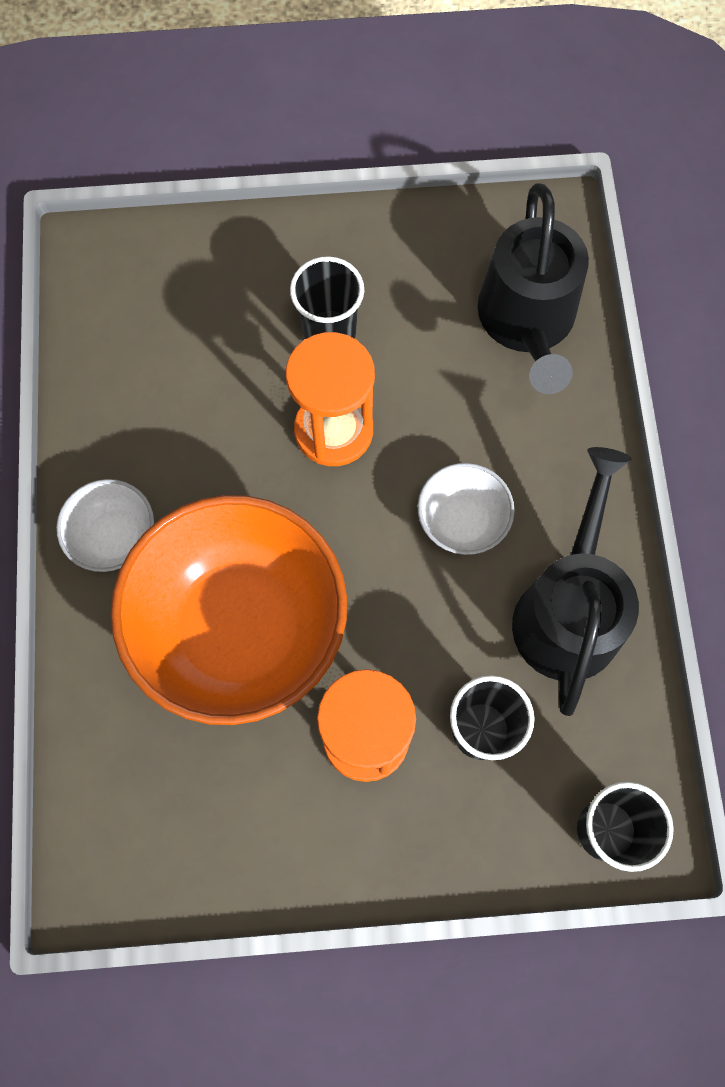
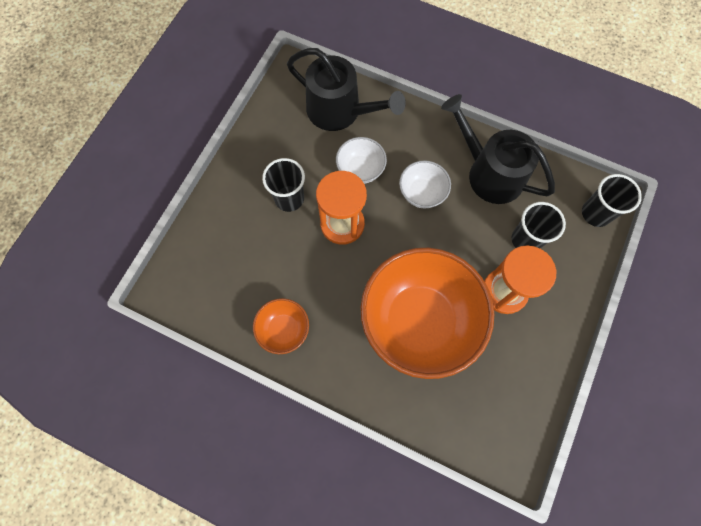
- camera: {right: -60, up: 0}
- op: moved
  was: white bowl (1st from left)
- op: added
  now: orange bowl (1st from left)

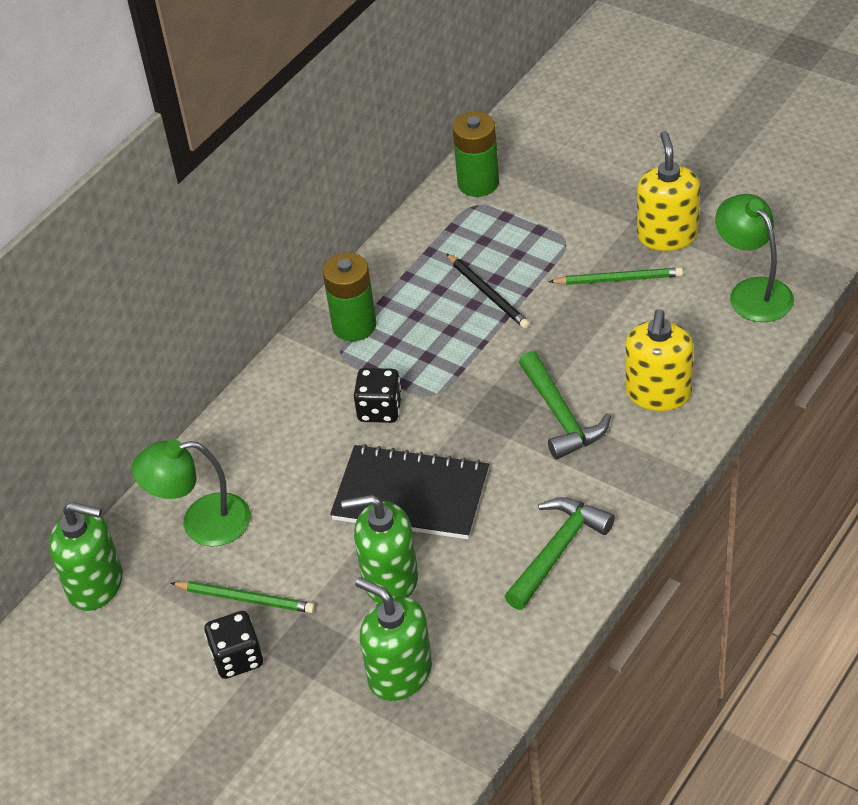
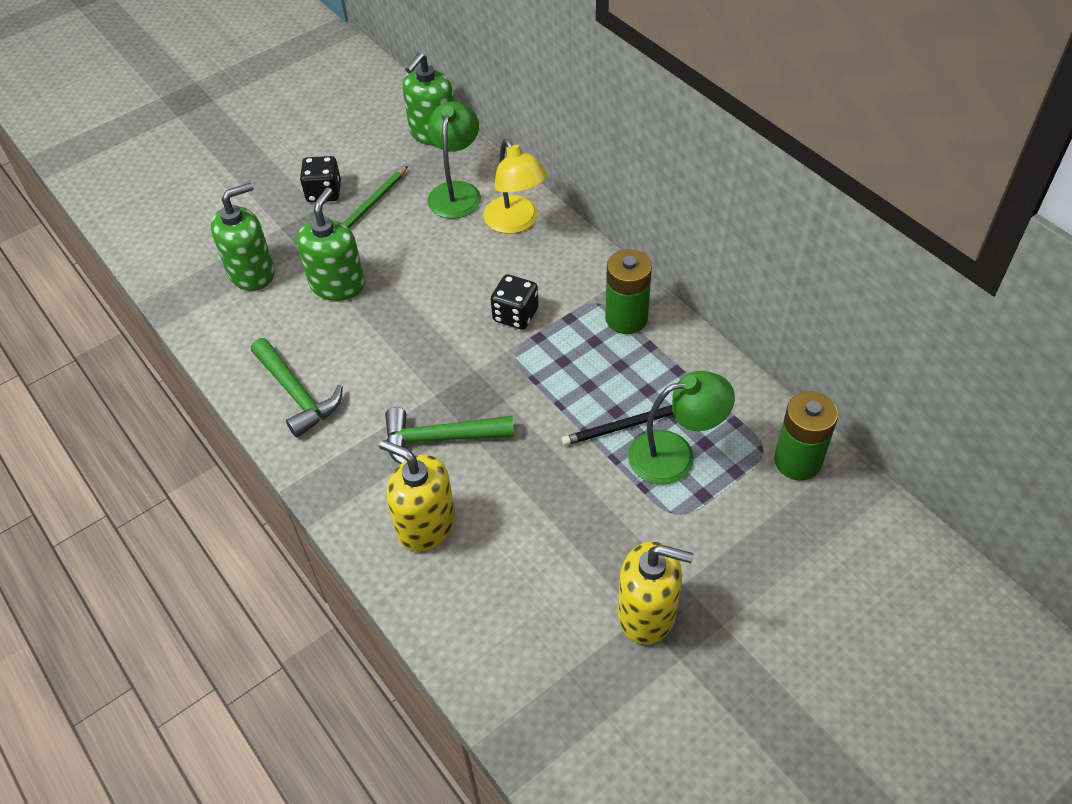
- camera: {right: 105, up: 5}
- op: moved
  was: green lamp (2nd from left)
- op: removed
  was: green pencil (2nd from left)
- op: removed
  was: black notebook
- op: added
  now: yellow lamp

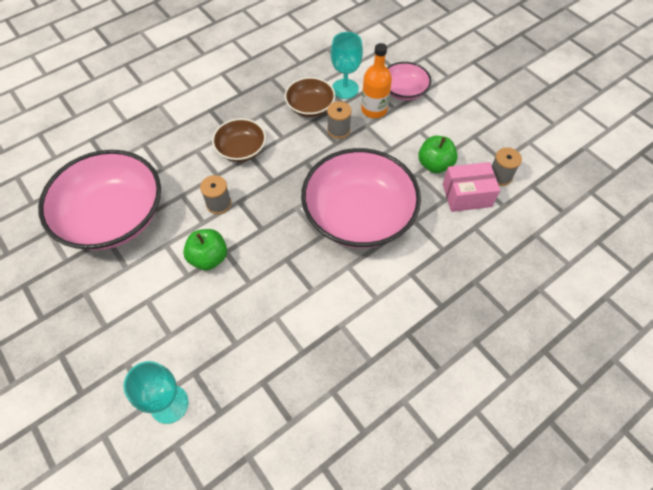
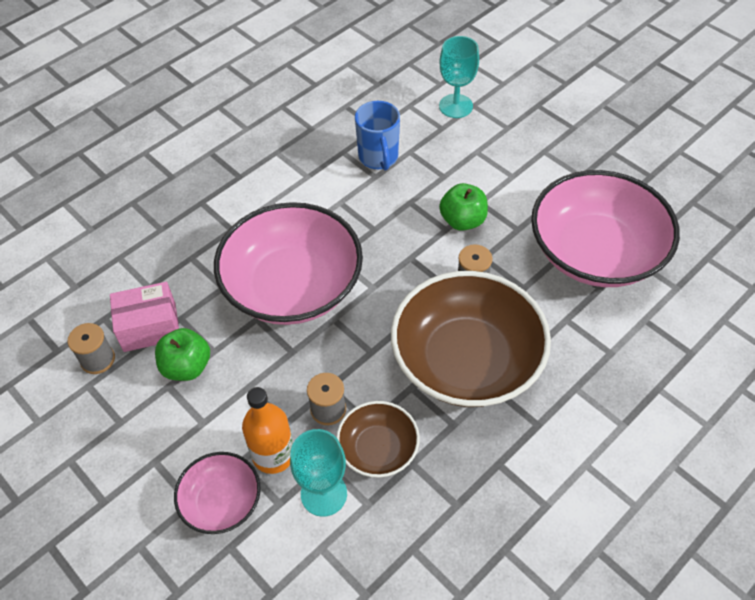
- camera: {right: 175, up: -5}
- op: resized
  was: brown bowl (1st from left in the first image)
  ratio: 1.99
- op: added
  now: blue mug

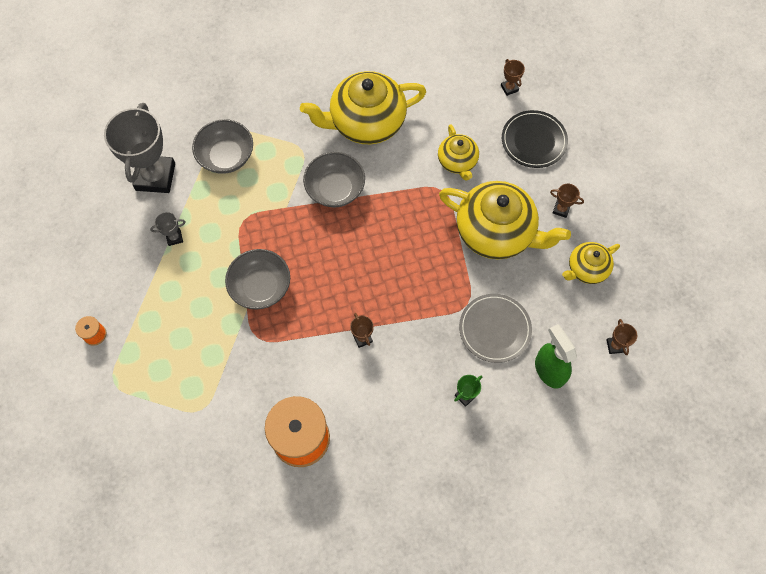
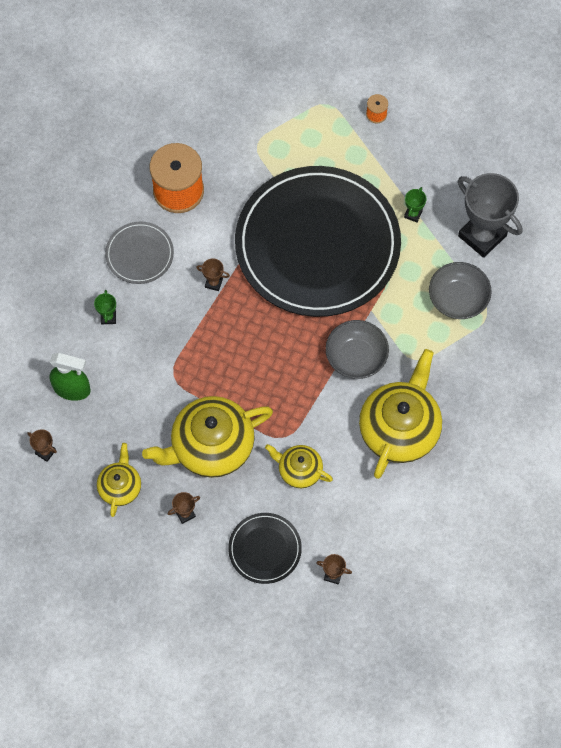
- camera: {right: 130, up: 0}
- op: recoloured
  was: grey trophy (2nd from left)
  now: green trophy (2nd from left)
- op: replaced
  was: grey bowl (2nd from left)
  now: black plate (2nd from left)
- op: moved
  was: grey plate

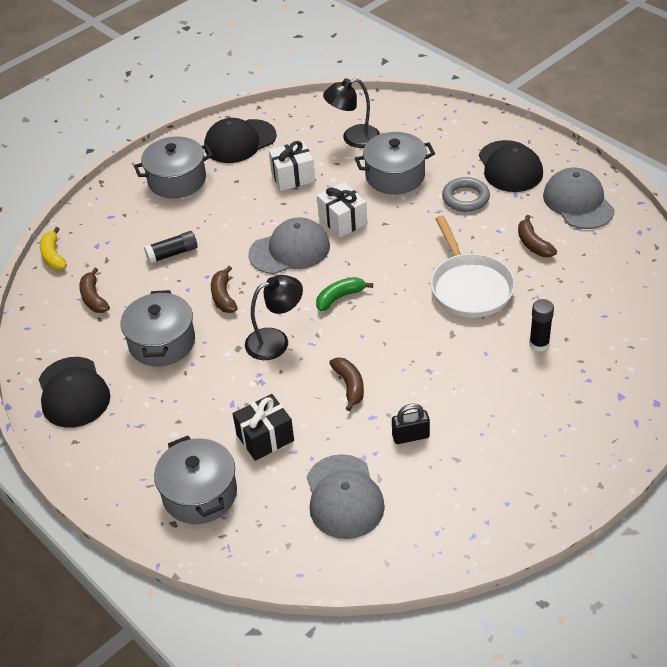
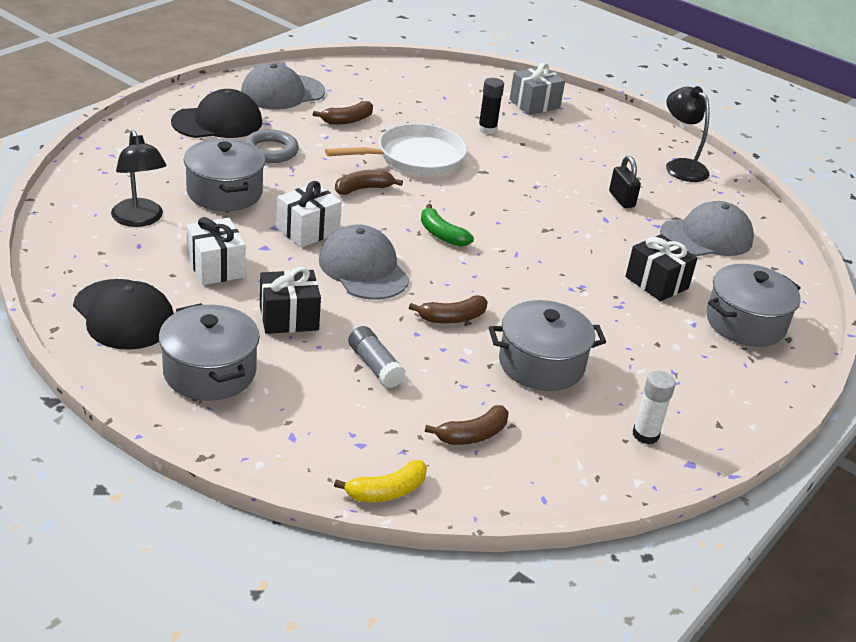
- camera: {right: -105, up: -10}
- op: recoloured
  was: black glue stick (1st from left)
  now: grey glue stick
- op: moved
  was: black lamp (1st from left in the first image)
  now: black lamp (2nd from left)
- op: replaced
  was: black cap (1st from left)
  now: white glue stick
- op: moved
  was: brown banana (3rd from left in the first image)
  now: brown banana (2nd from left)
- op: added
  now: grey gift
- op: added
  now: black gift (1st from left)

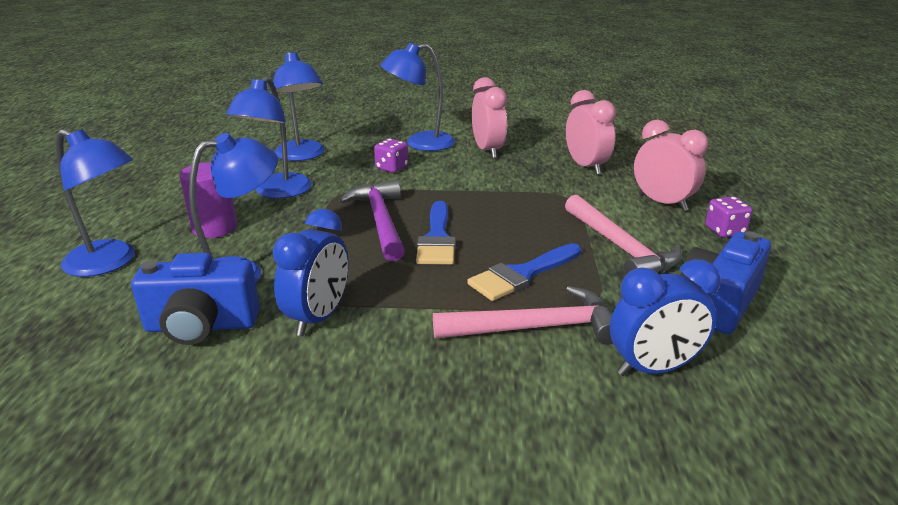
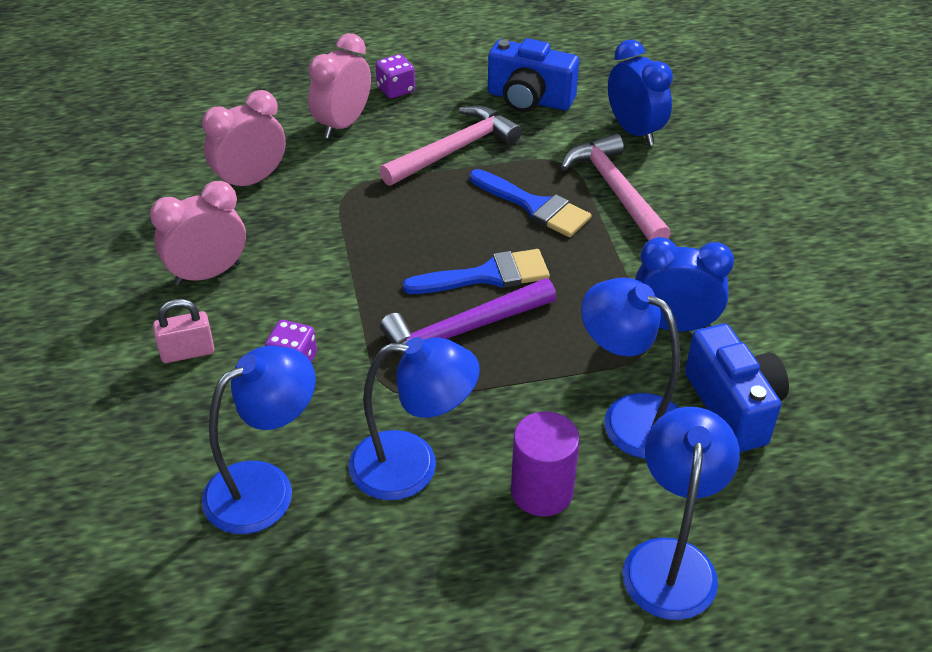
- camera: {right: -105, up: 15}
- op: replaced
  was: blue lamp (5th from left)
  now: pink padlock

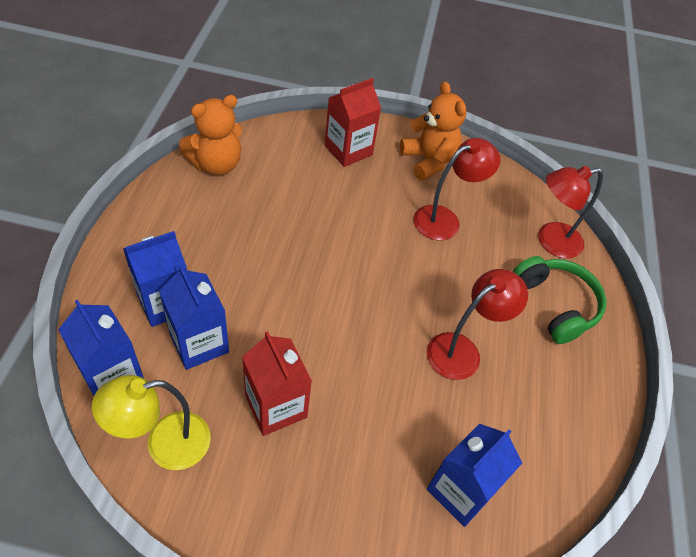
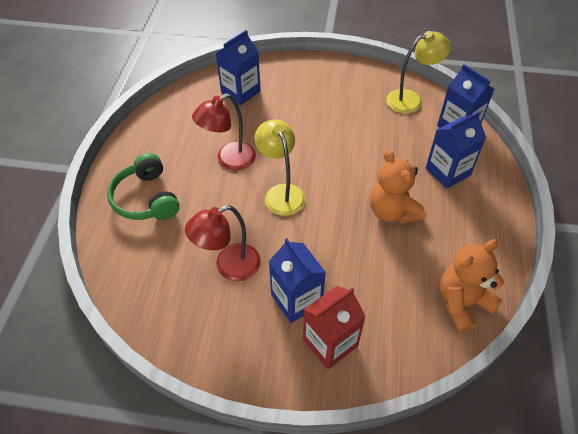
- camera: {right: -175, up: 0}
- op: moved
  was: orange teddy bear (2nd from left in the first image)
  now: orange teddy bear (1st from left)
- op: removed
  was: red lamp (3rd from left)
- op: moved
  was: blue carton (3rd from left in the first image)
  now: blue carton (2nd from left)
- op: removed
  was: red carton (1st from left)
- op: added
  now: yellow lamp (1st from left)

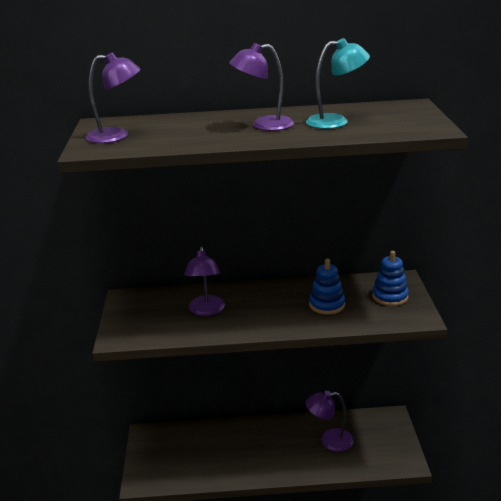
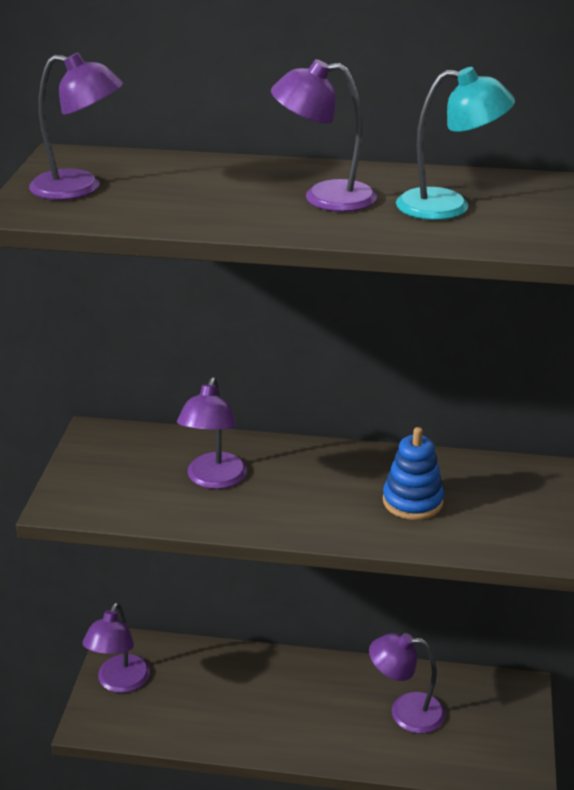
- camera: {right: 10, up: 5}
- op: removed
  was: blue stacking toy (2nd from left)
- op: added
  now: purple lamp (2nd from left)

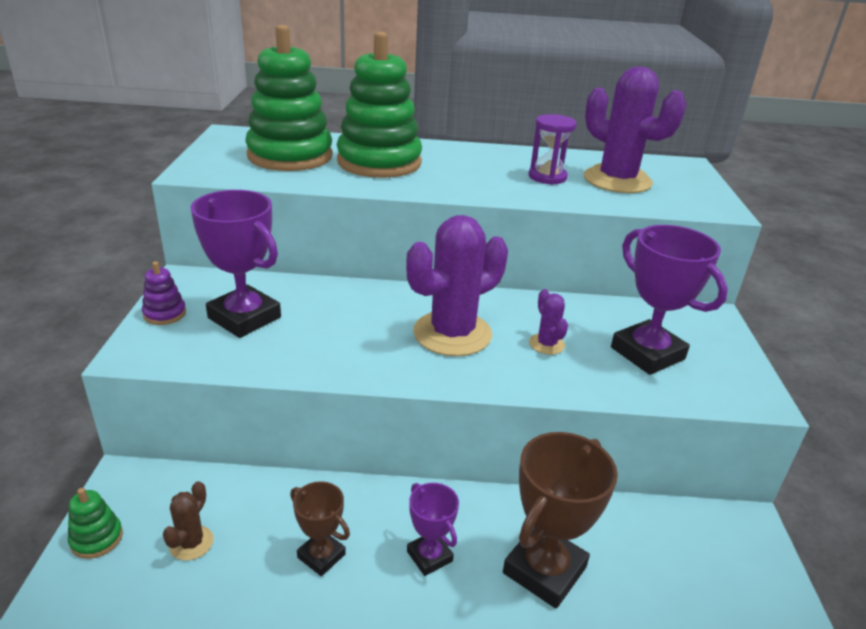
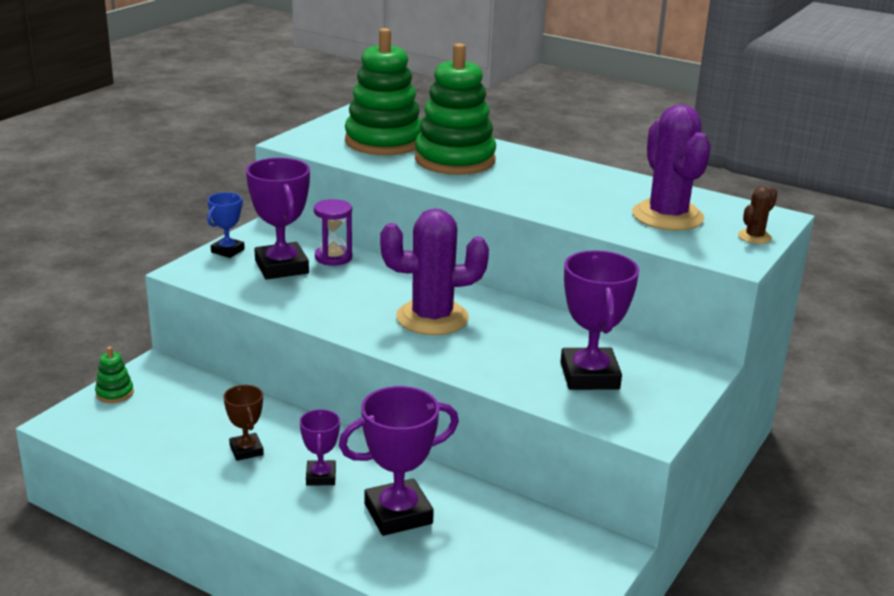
- camera: {right: 30, up: -5}
- op: moved
  was: purple hourglass
- op: replaced
  was: purple stacking toy
  now: blue trophy
- op: removed
  was: purple cactus (2nd from left)
- op: recoloured
  was: brown trophy (2nd from left)
  now: purple trophy (3rd from left)
- op: moved
  was: brown cactus

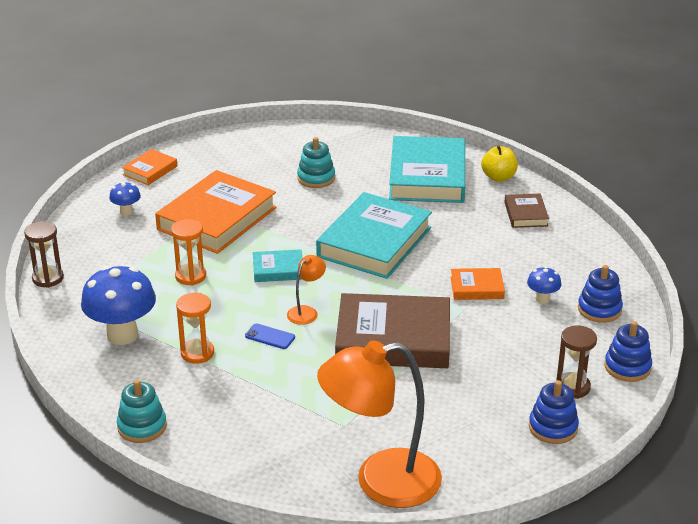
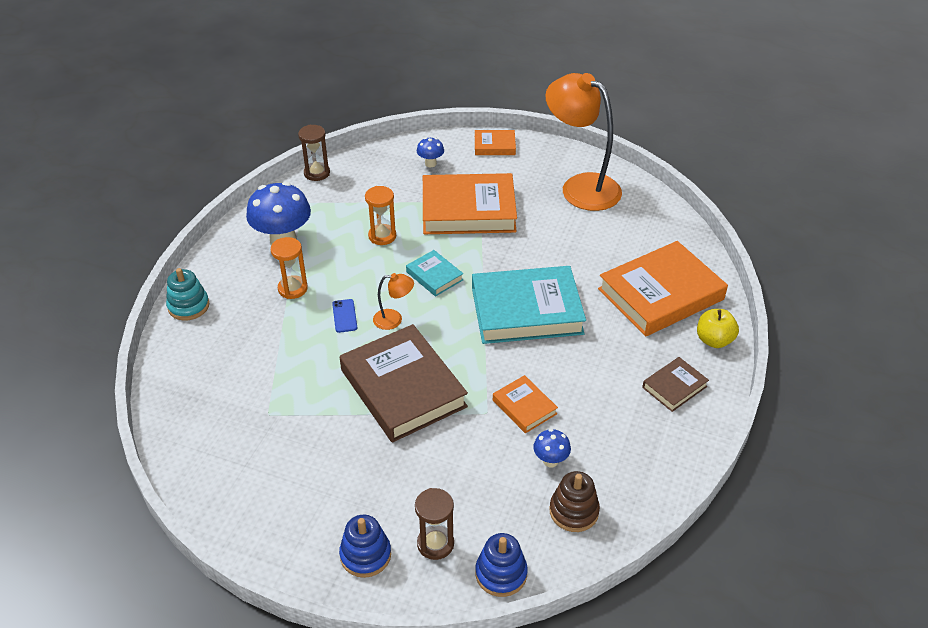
- camera: {right: 55, up: 10}
- op: recoloured
  was: turquoise book (3rd from left)
  now: orange book (4th from left)
- op: removed
  was: turquoise stacking toy (2nd from left)
- op: recoloured
  was: blue stacking toy (2nd from left)
  now: brown stacking toy
- op: moved
  was: orange lamp (2nd from left)

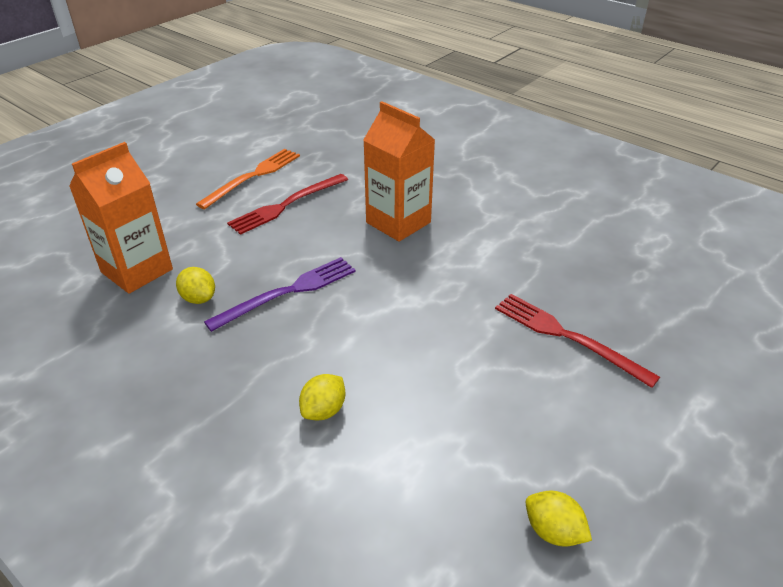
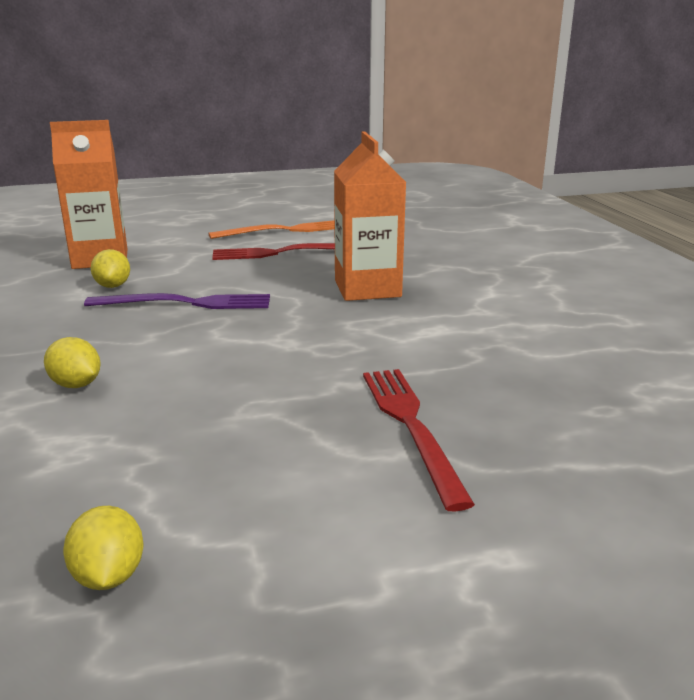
- camera: {right: 35, up: -15}
- op: turned
  was: yellow lemon (2nd from left in the first image)
  clockwise: 60

